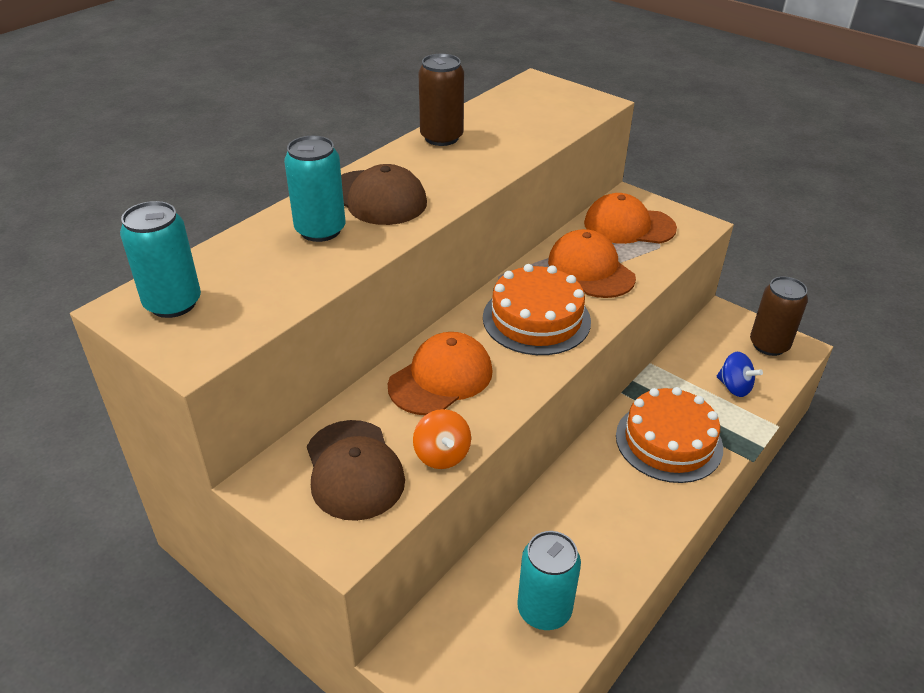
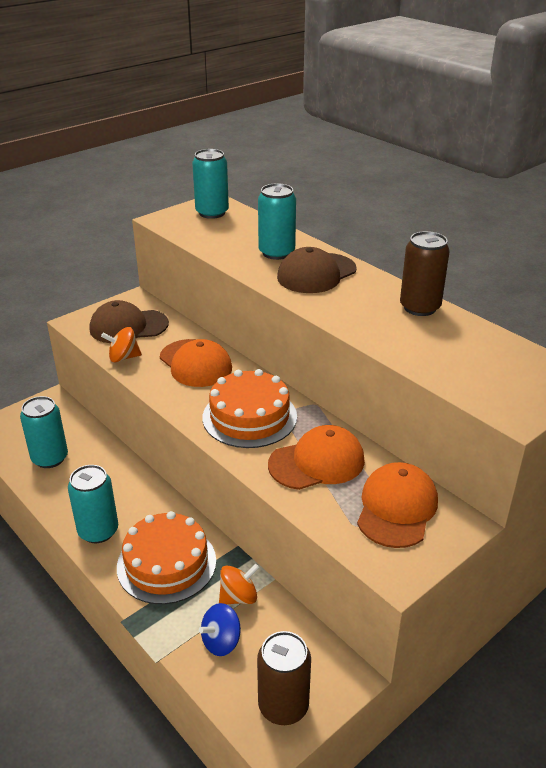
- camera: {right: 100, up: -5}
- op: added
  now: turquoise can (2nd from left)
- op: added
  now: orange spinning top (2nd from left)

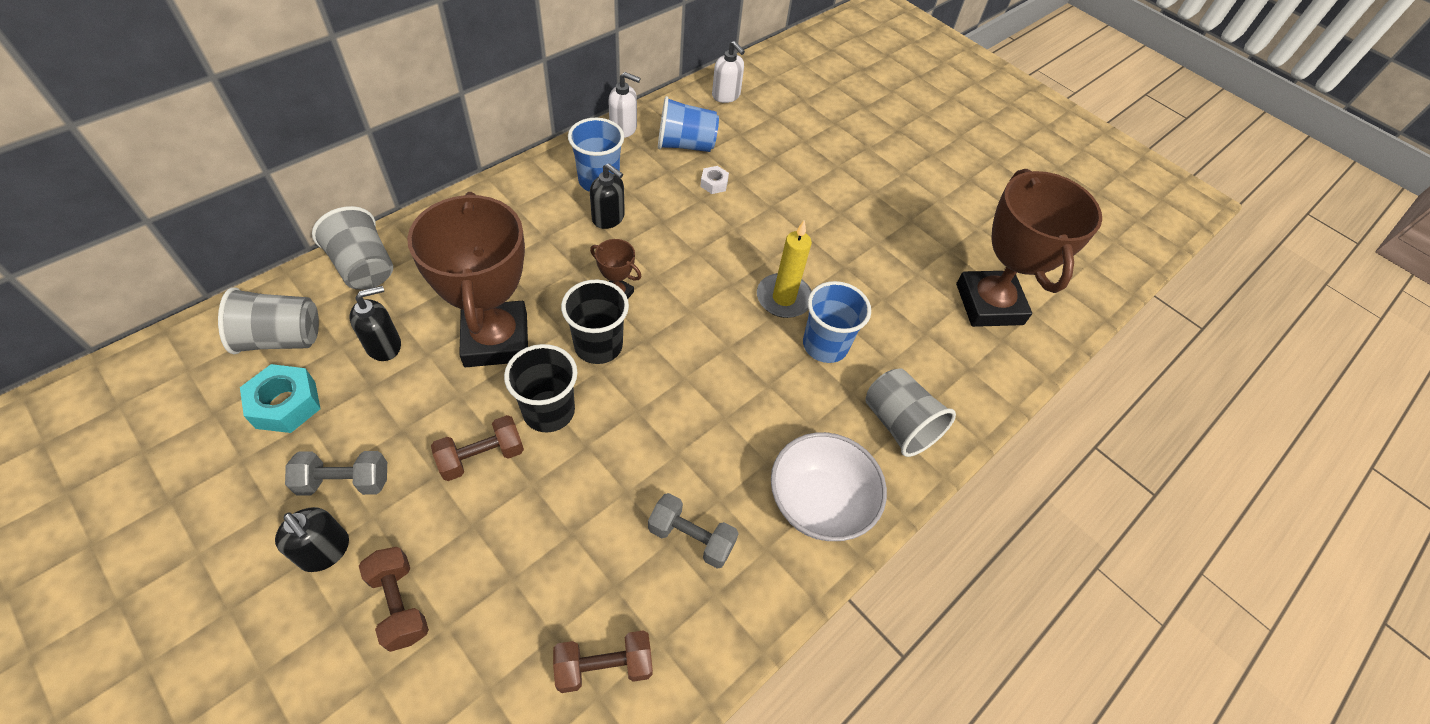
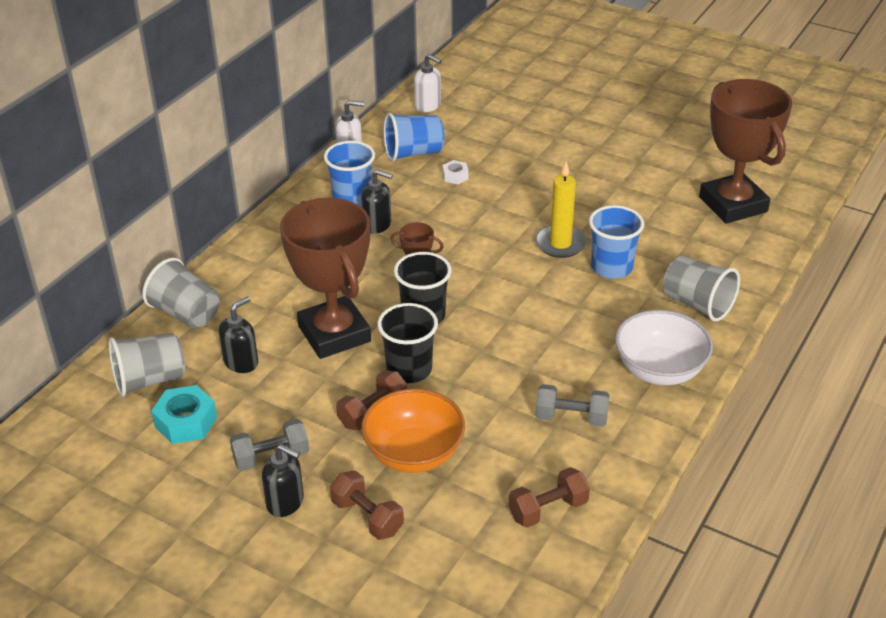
- camera: {right: -10, up: -15}
- op: added
  now: orange bowl

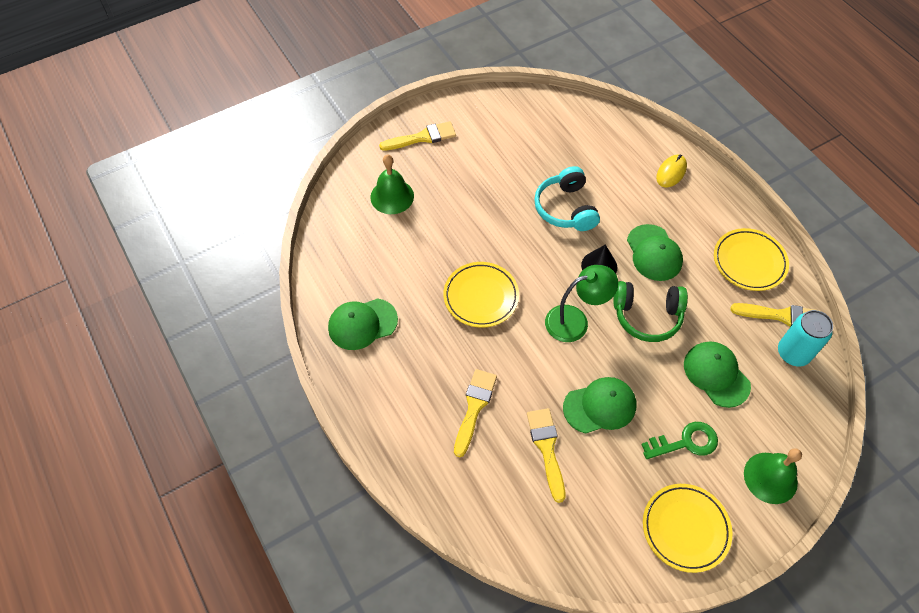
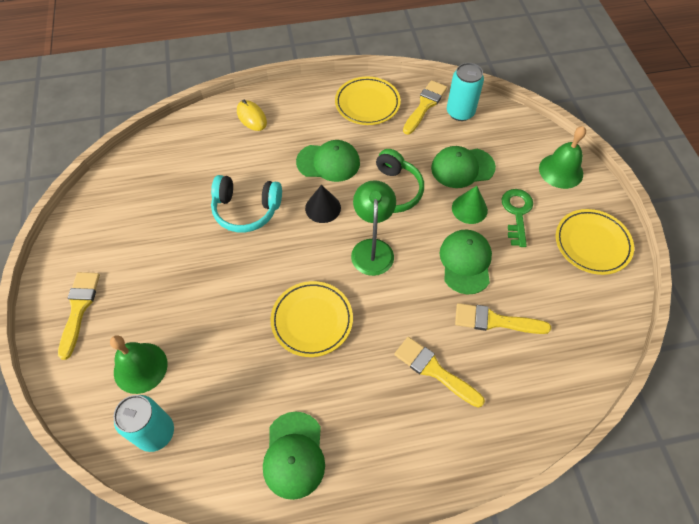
- camera: {right: -70, up: 0}
- op: added
  now: green cone
- op: added
  now: turquoise can (1st from left)

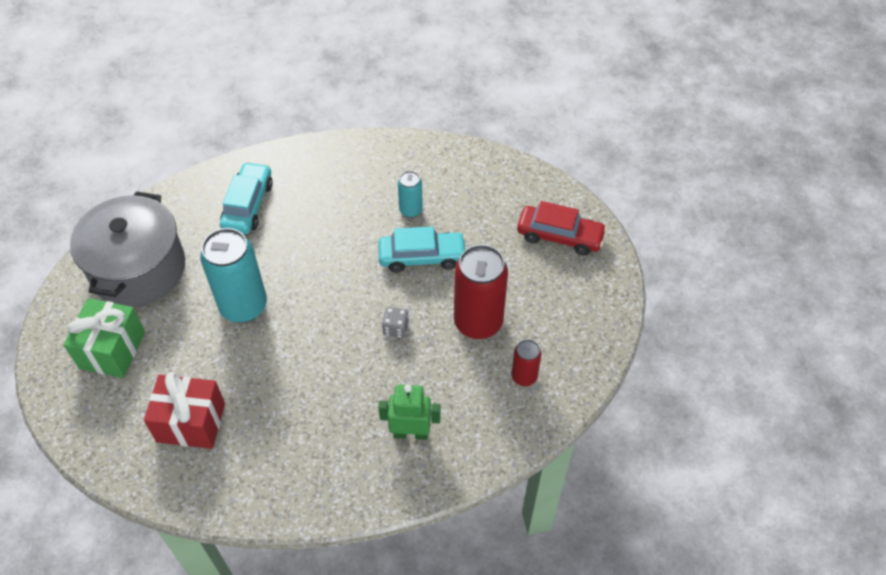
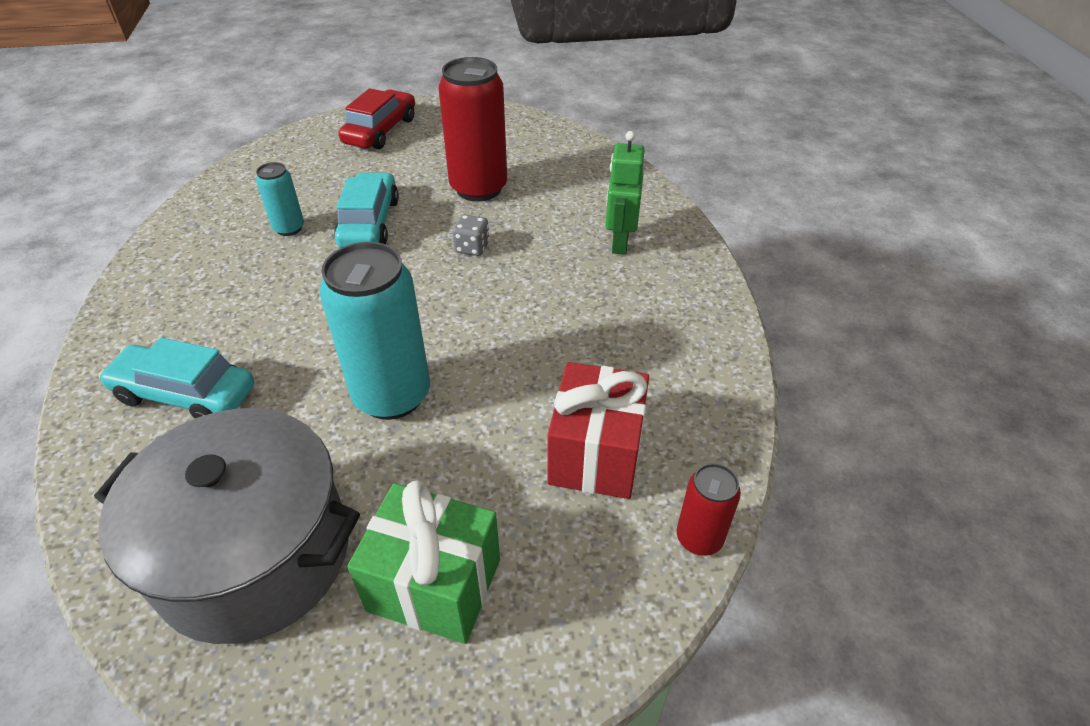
- camera: {right: -85, up: -10}
- op: moved
  was: red can (2nd from left)

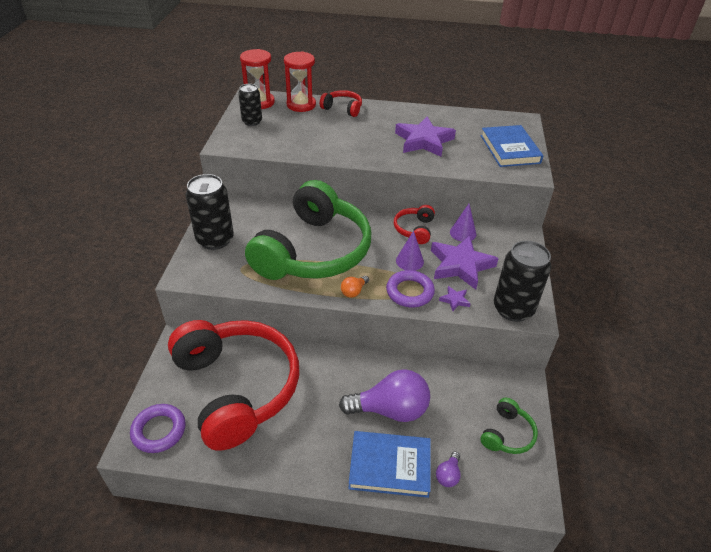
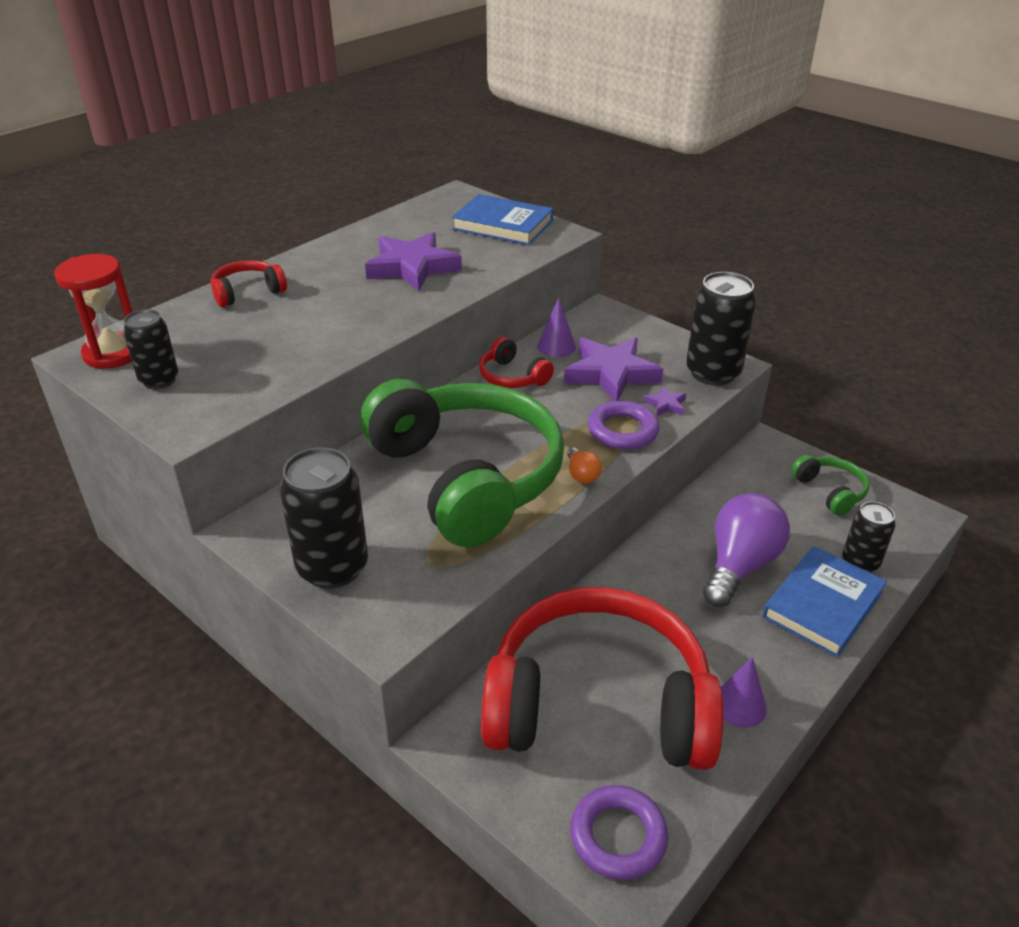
- camera: {right: -55, up: -5}
- op: removed
  was: red hourglass (2nd from left)
- op: moved
  was: purple cone (1st from left in the first image)
  now: purple cone (2nd from left)
- op: replaced
  was: purple light bulb (2nd from left)
  now: black can (4th from left)

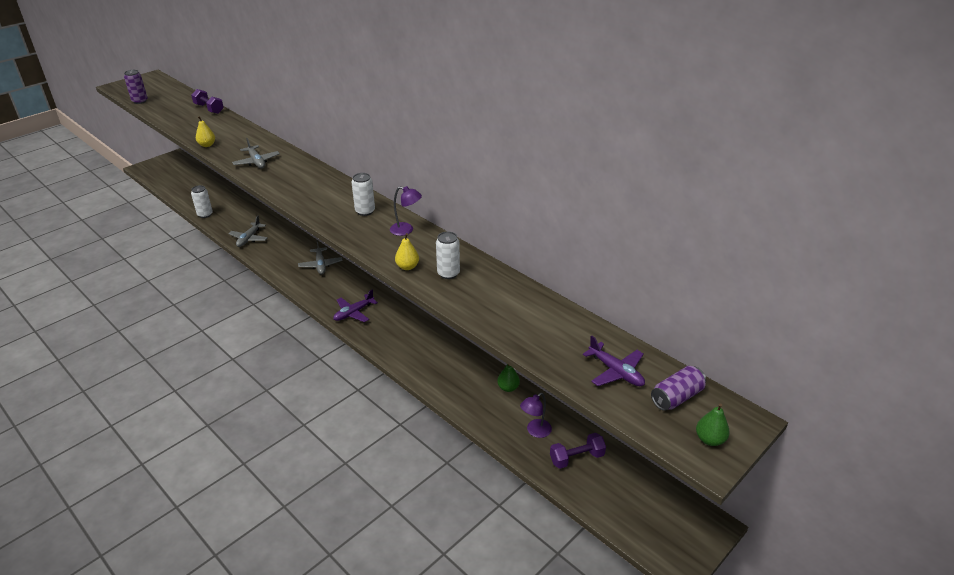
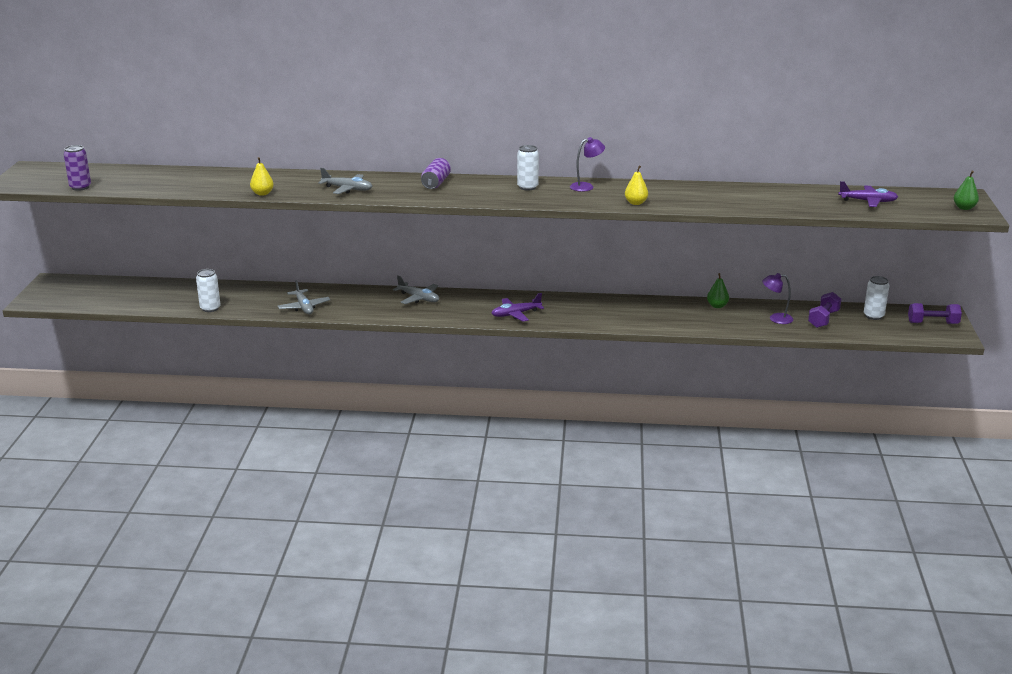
- camera: {right: -40, up: -10}
- op: moved
  was: purple dumbbell (1st from left in the first image)
  now: purple dumbbell (2nd from left)
- op: moved
  was: white can (3rd from left)
- op: turned
  was: purple plane (1st from left)
  clockwise: 60
- op: moved
  was: purple can (2nd from left)
- op: turned
  was: purple lamp (2nd from left)
  clockwise: 90

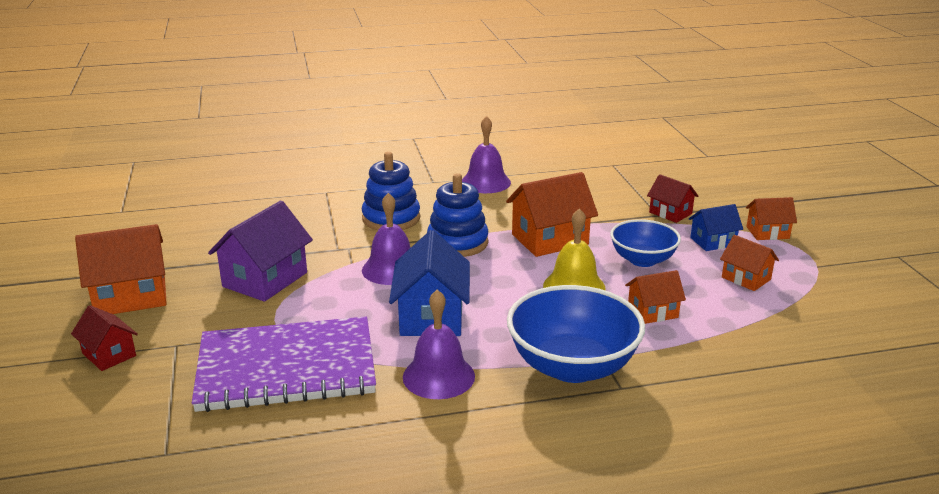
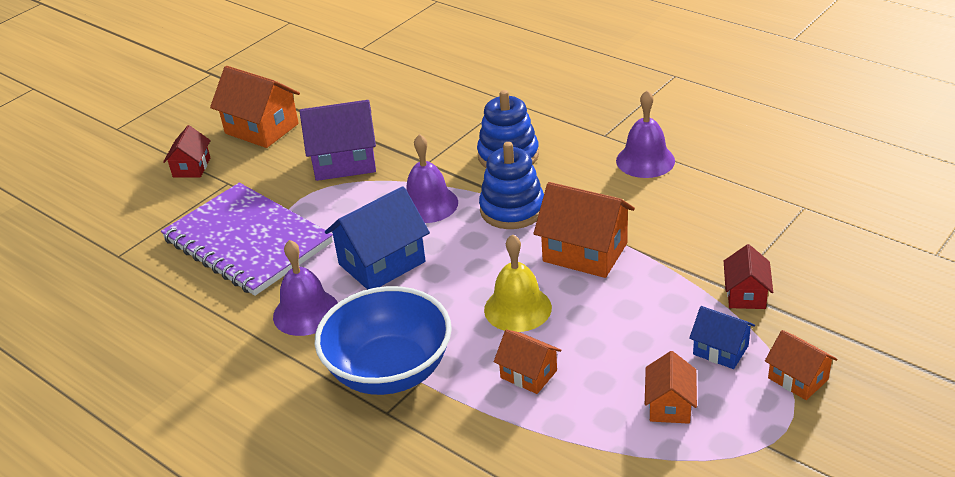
- camera: {right: 55, up: 10}
- op: removed
  was: blue bowl (2nd from left)

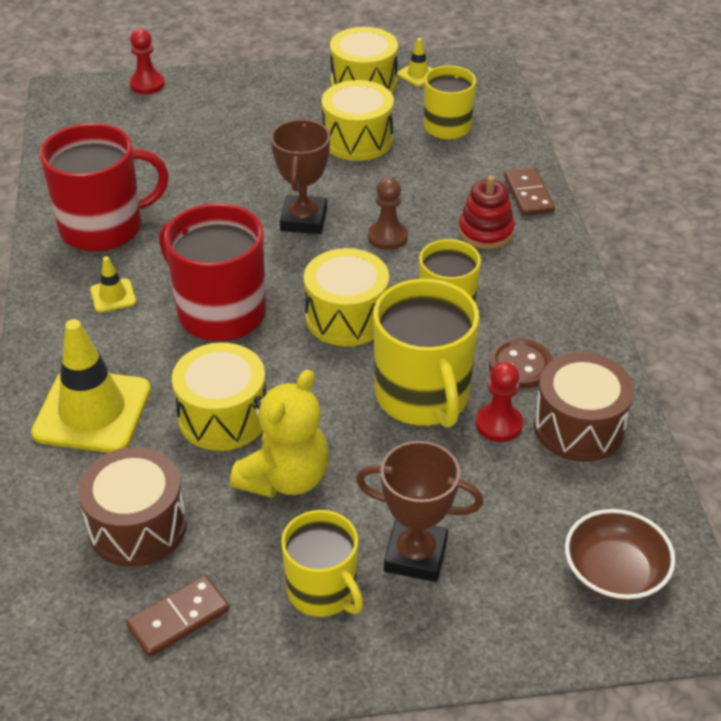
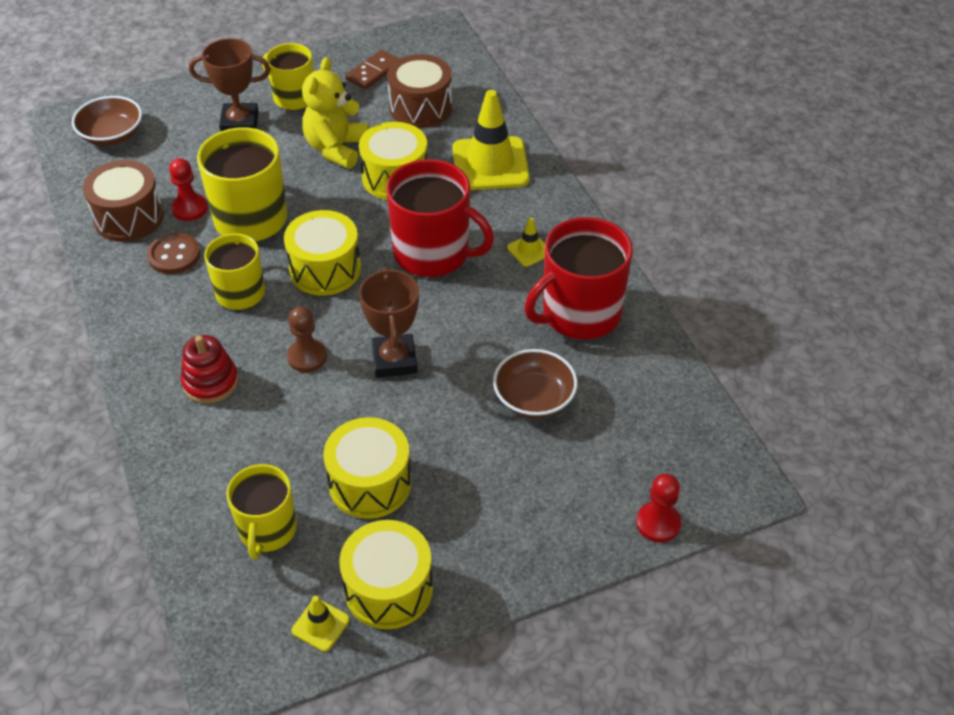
- camera: {right: 165, up: 5}
- op: removed
  was: brown domino (2nd from left)
- op: added
  now: brown bowl (2nd from left)

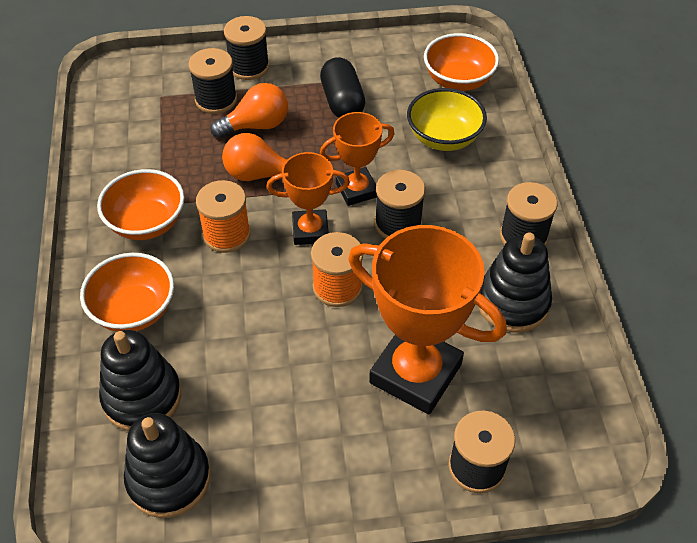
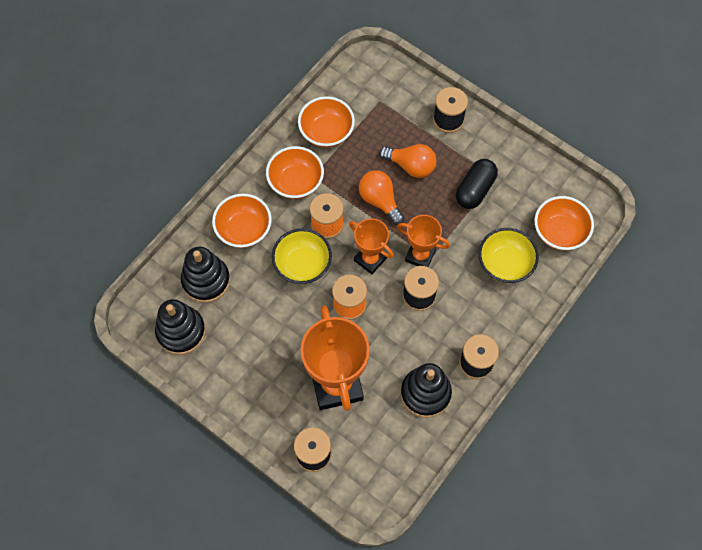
- camera: {right: 45, up: 15}
- op: removed
  was: black spool (1st from left)
- op: added
  now: orange bowl (3rd from left)
- op: added
  now: yellow bowl (1st from left)

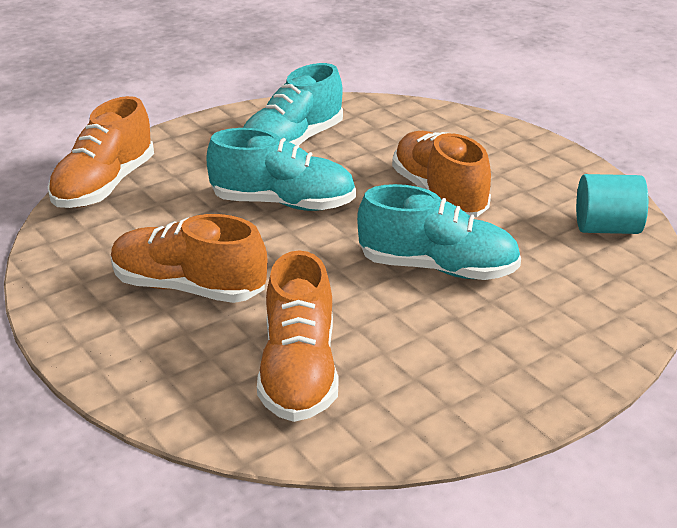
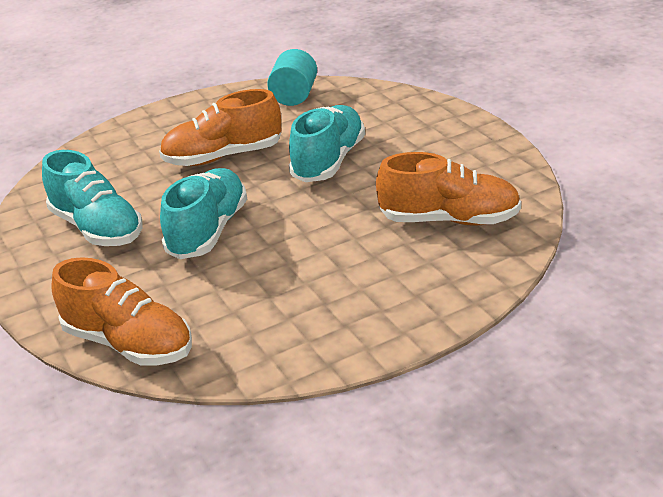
- camera: {right: -80, up: 0}
- op: removed
  was: orange shoe (2nd from left)

